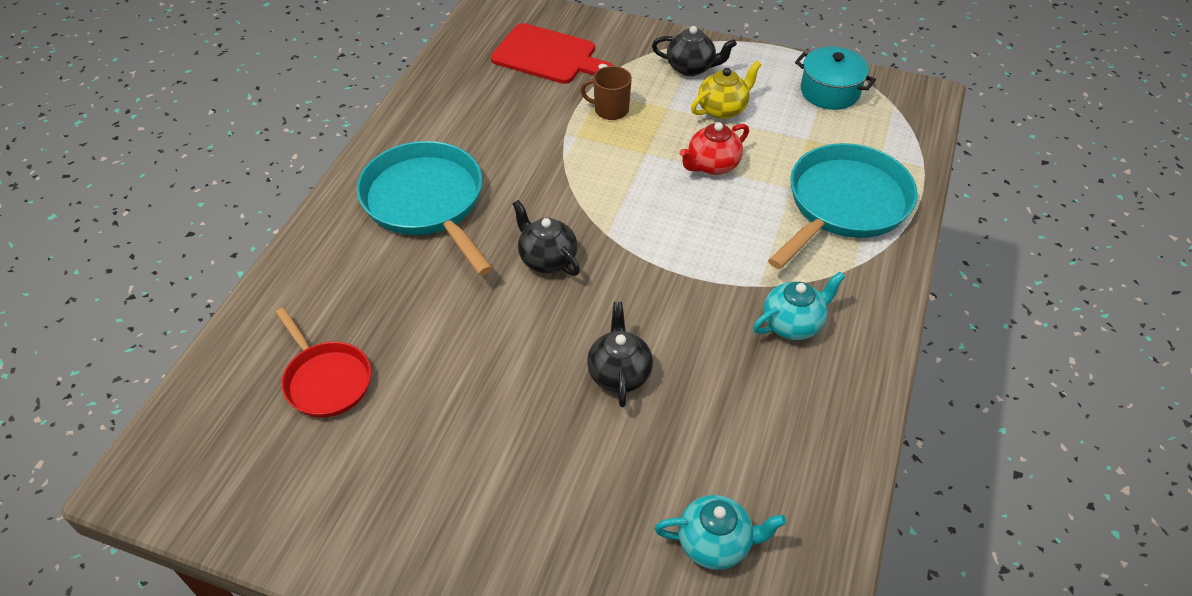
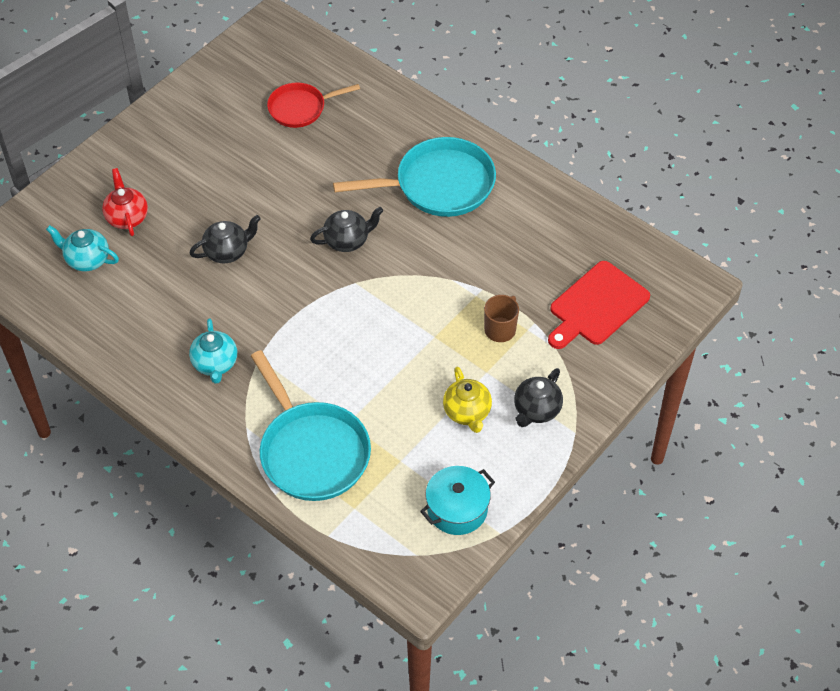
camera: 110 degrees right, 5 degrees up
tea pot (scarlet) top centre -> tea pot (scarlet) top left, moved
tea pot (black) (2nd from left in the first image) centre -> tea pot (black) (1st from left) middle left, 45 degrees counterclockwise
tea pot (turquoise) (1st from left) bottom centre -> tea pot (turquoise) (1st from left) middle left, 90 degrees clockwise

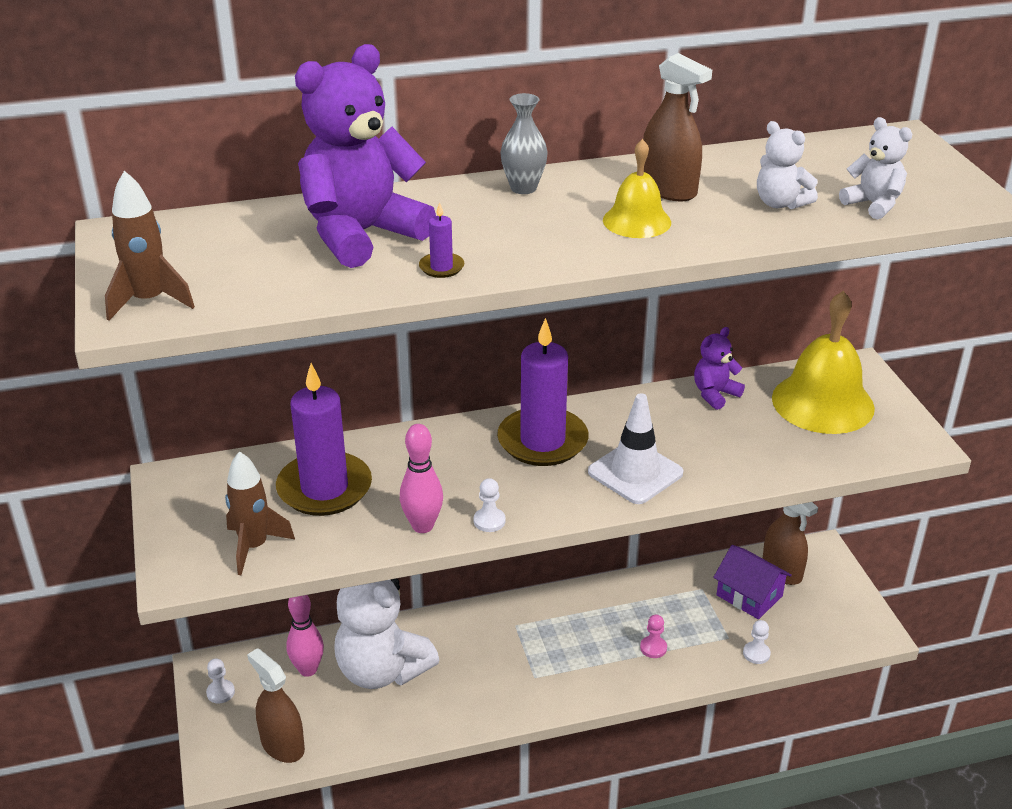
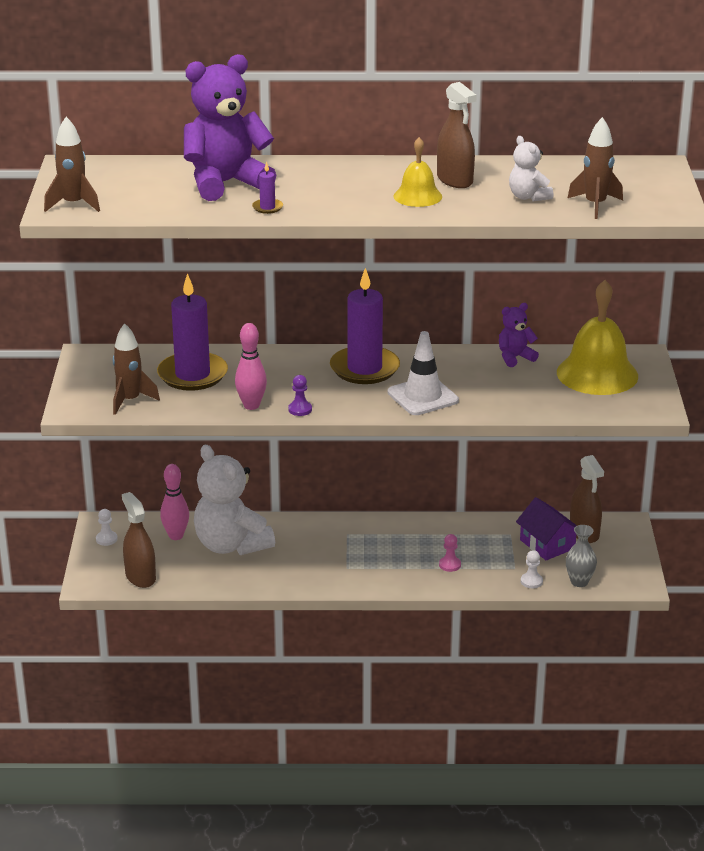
camera: 15 degrees right, 5 degrees down
vase (gray) top centre -> vase (gray) middle right, moved
teddy bear (pure white) (3rd from left) top right -> spaceship (dark brown) (3rd from left) top right
game pawn (pure white) (2nd from left) centre -> game pawn (purple) centre

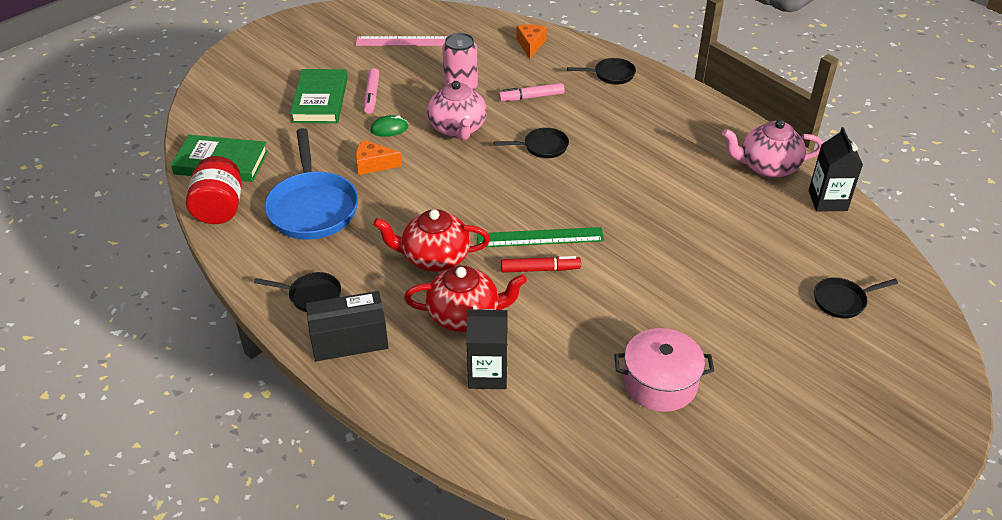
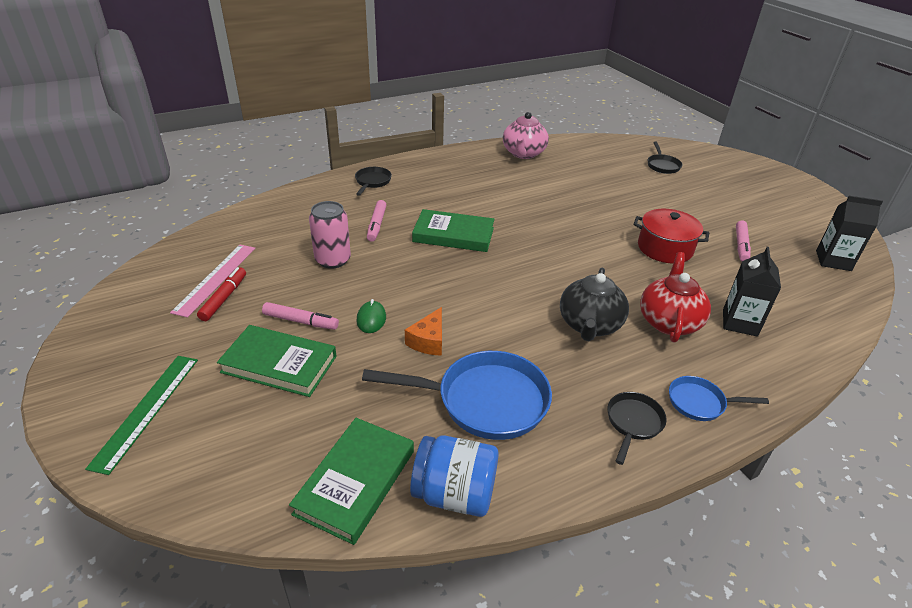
camera: 75 degrees left, 5 degrees down
tea pot (pink) (1st from left) top centre -> none
cheese (bright orange) (2nd from left) top centre -> none
none -> cooking pot (scarlet) middle right
measuring stick (emerald) centre -> measuring stick (emerald) bottom left, moved
marker pen (scarlet) centre -> marker pen (scarlet) middle left, moved
juice carton (black) (2nd from left) top right -> juice carton (black) (2nd from left) middle right, moved
parcel (black) centre -> frying pan (royal blue) (2nd from left) middle right
frying pan (black) (2nd from left) top centre -> book (emerald) (3rd from left) centre
cooking pot (pink) bottom centre -> marker pen (pink) (3rd from left) middle right
jar (scarlet) middle left -> jar (royal blue) bottom centre
tea pot (scarlet) (1st from left) centre -> tea pot (black) centre

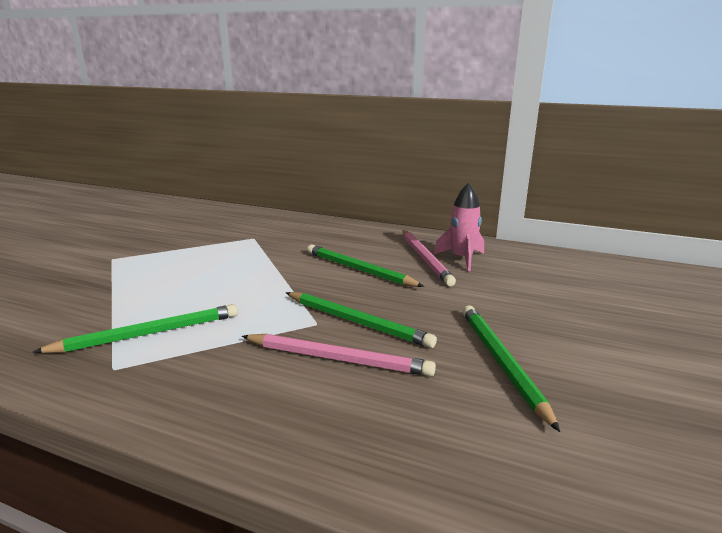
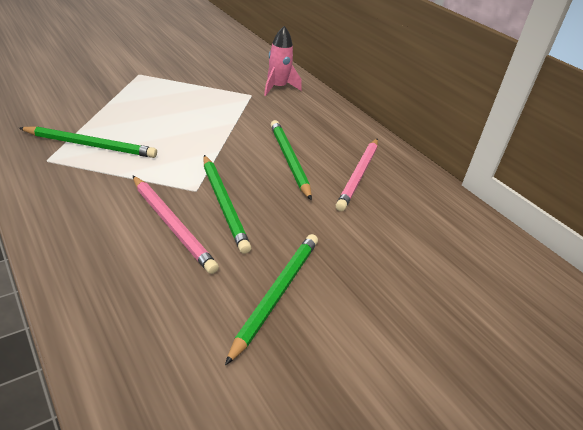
camera: 30 degrees right, 15 degrees up
spaceship (pink) centre -> spaceship (pink) top centre, moved

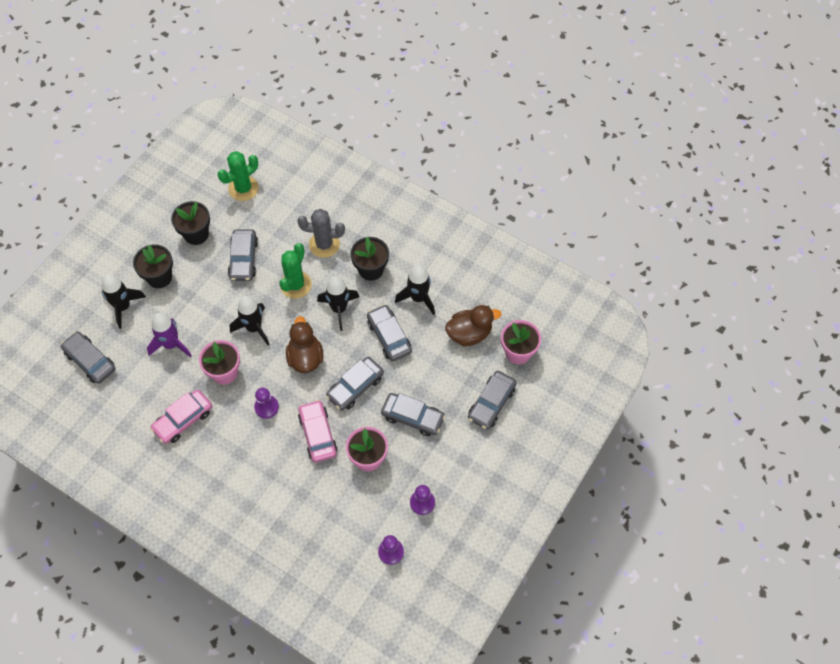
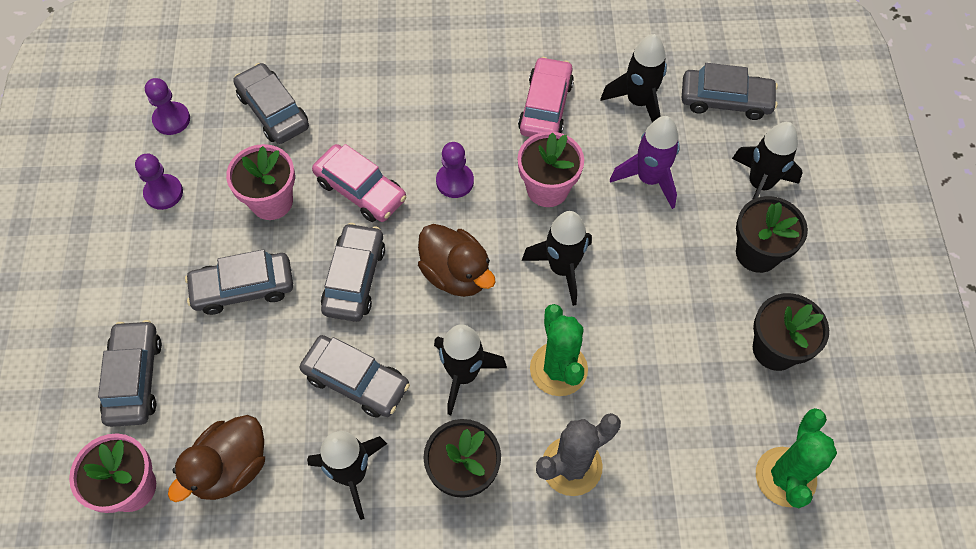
camera: 145 degrees right, 0 degrees up
none -> spaceship (black) (4th from left) top centre
automobile (gray) (2nd from left in the first image) middle left -> automobile (gray) (3rd from left) top left, moved

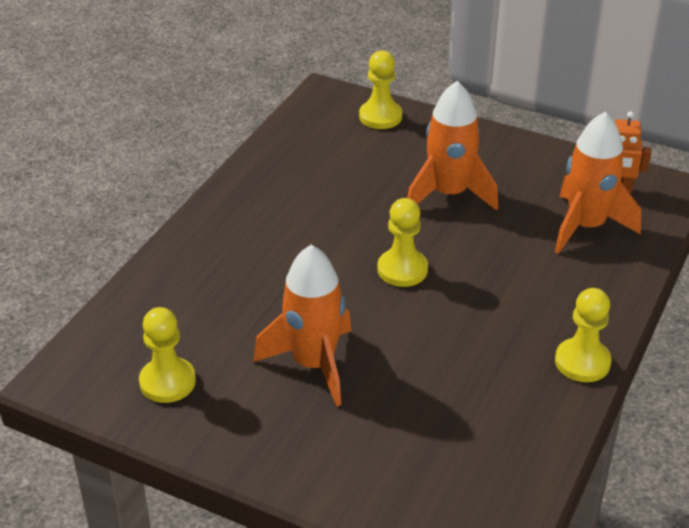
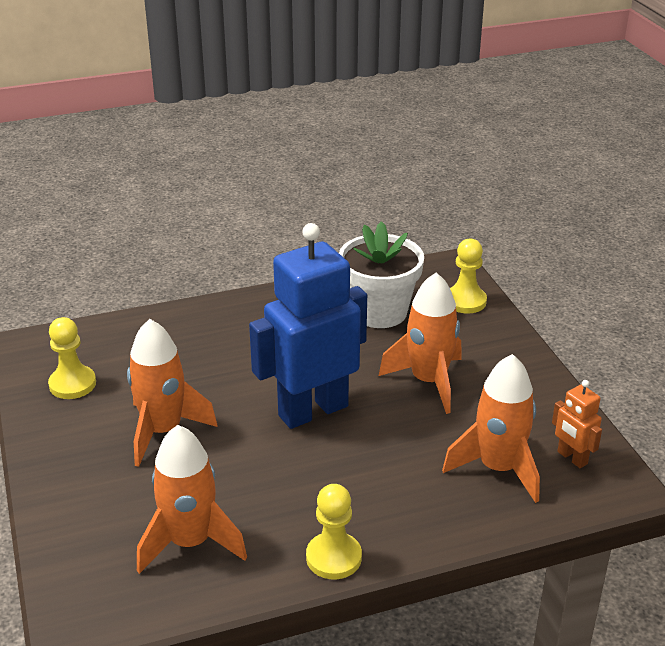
camera: 45 degrees right, 5 degrees down
none -> spaceship (bright orange) (2nd from left) bottom left
none -> plant pot (pure white) centre
game pawn (yellow) (3rd from left) centre -> robot (royal blue) centre

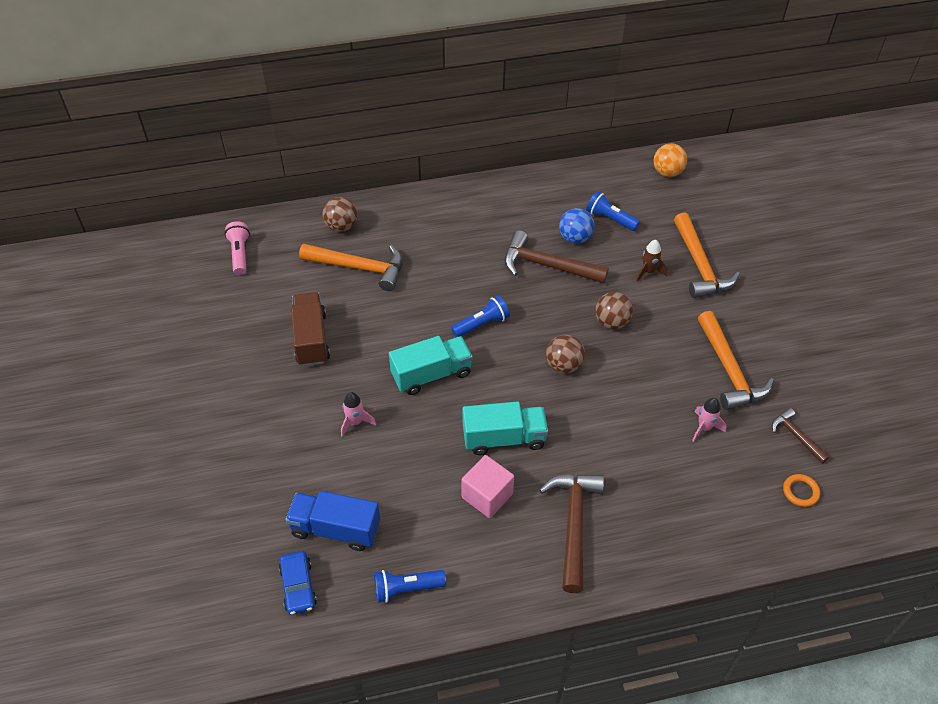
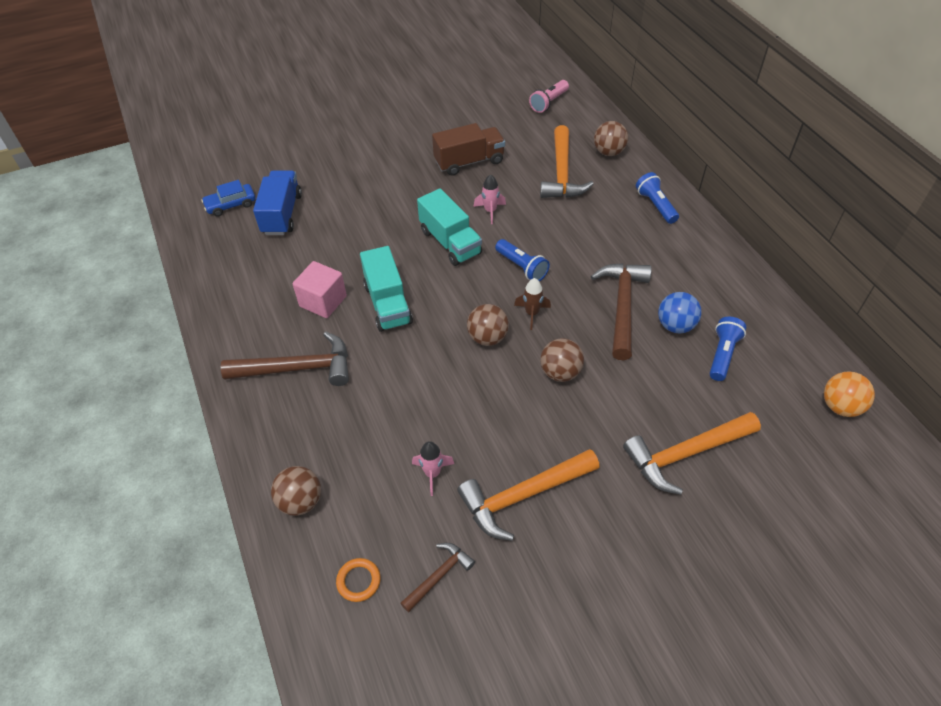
camera: 80 degrees right, 0 degrees up
none -> ball (dark brown) (1st from left) bottom left
spaceship (pink) (1st from left in the first image) centre -> spaceship (pink) (2nd from left) top centre, moved
flashlight (royal blue) (1st from left in the first image) bottom centre -> flashlight (royal blue) (2nd from left) top right, moved
spaceship (dark brown) middle right -> spaceship (dark brown) centre, moved
flashlight (pink) middle left -> flashlight (pink) top centre, 150 degrees clockwise

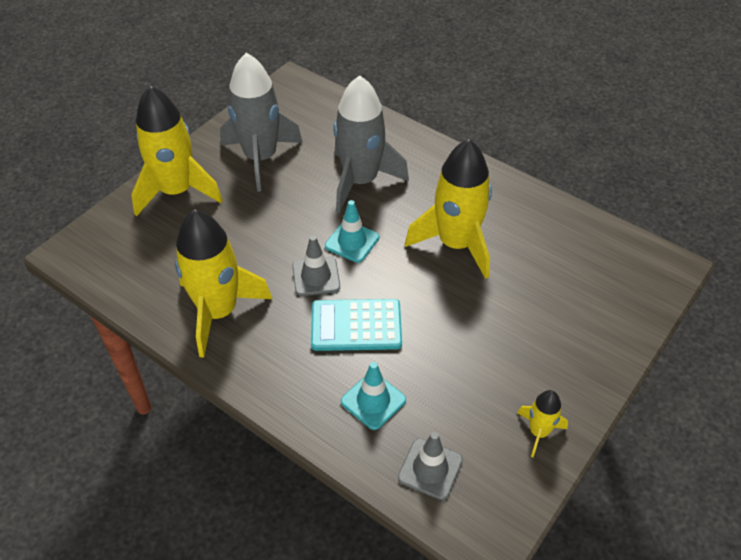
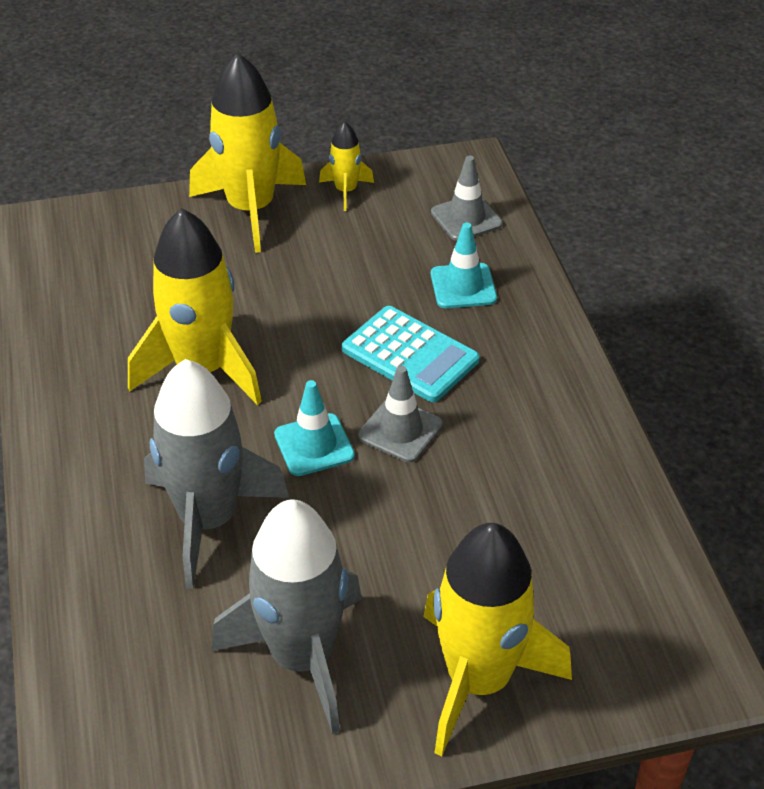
camera: 140 degrees left, 5 degrees down
spaceship (yellow) (2nd from left) middle left -> spaceship (yellow) (2nd from left) top left, moved

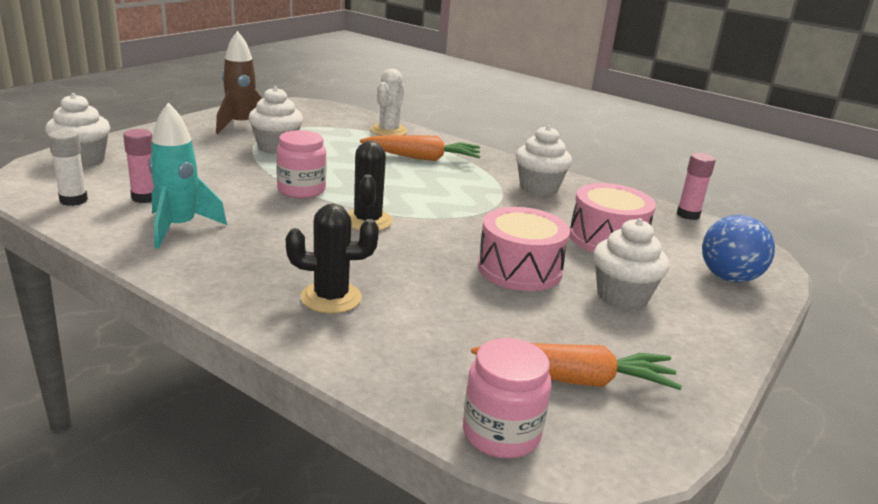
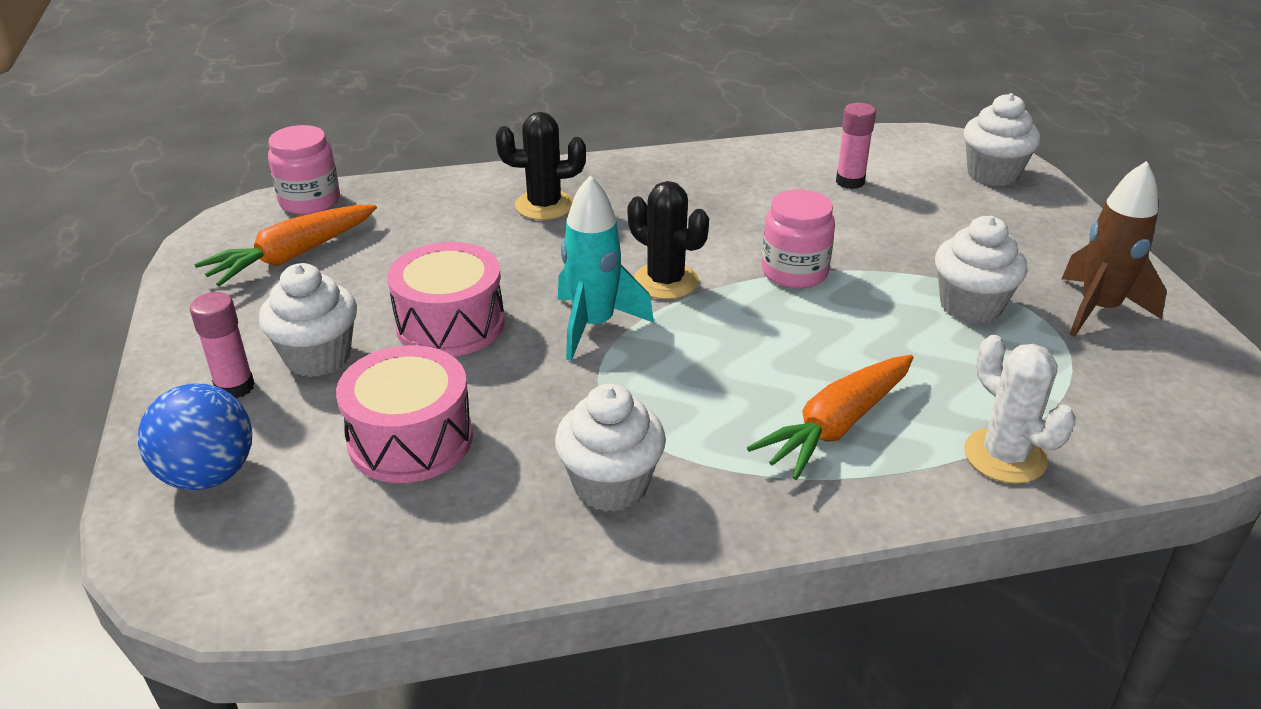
camera: 135 degrees right, 10 degrees up
stick of glue (pure white) middle left -> none
spaceship (turquoise) middle left -> spaceship (turquoise) centre, moved
stick of glue (pink) (2nd from left in the first image) middle right -> stick of glue (pink) (1st from left) middle left, moved
saguaro cactus (black) (1st from left) centre -> saguaro cactus (black) (1st from left) top centre, 45 degrees clockwise

